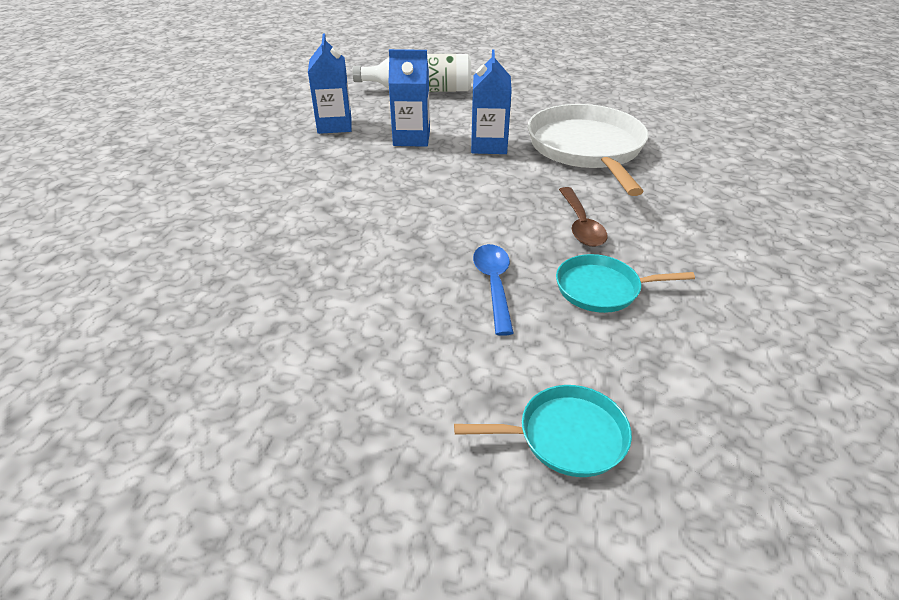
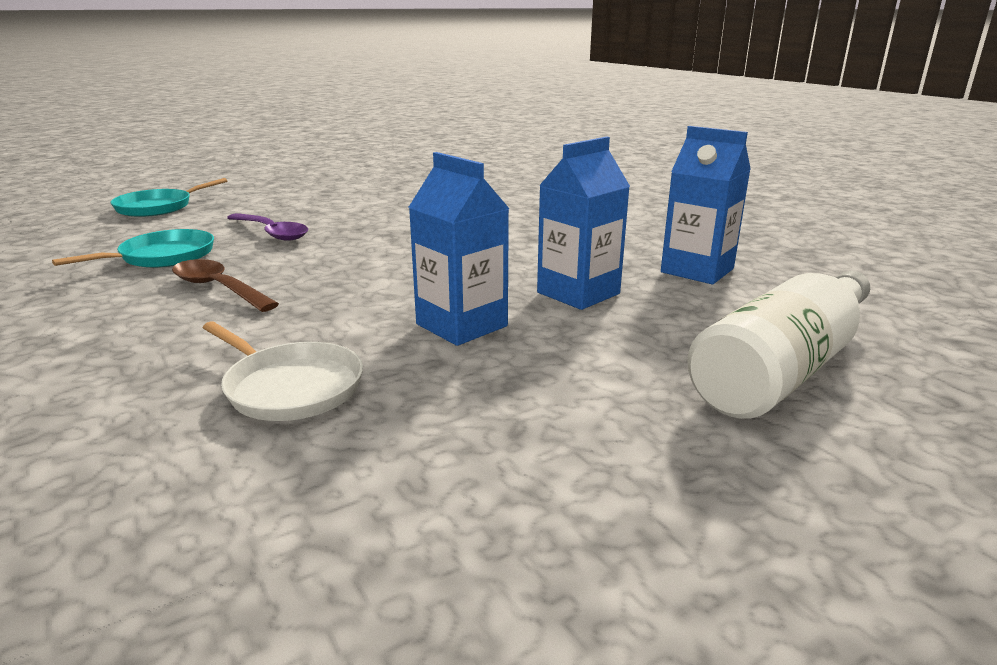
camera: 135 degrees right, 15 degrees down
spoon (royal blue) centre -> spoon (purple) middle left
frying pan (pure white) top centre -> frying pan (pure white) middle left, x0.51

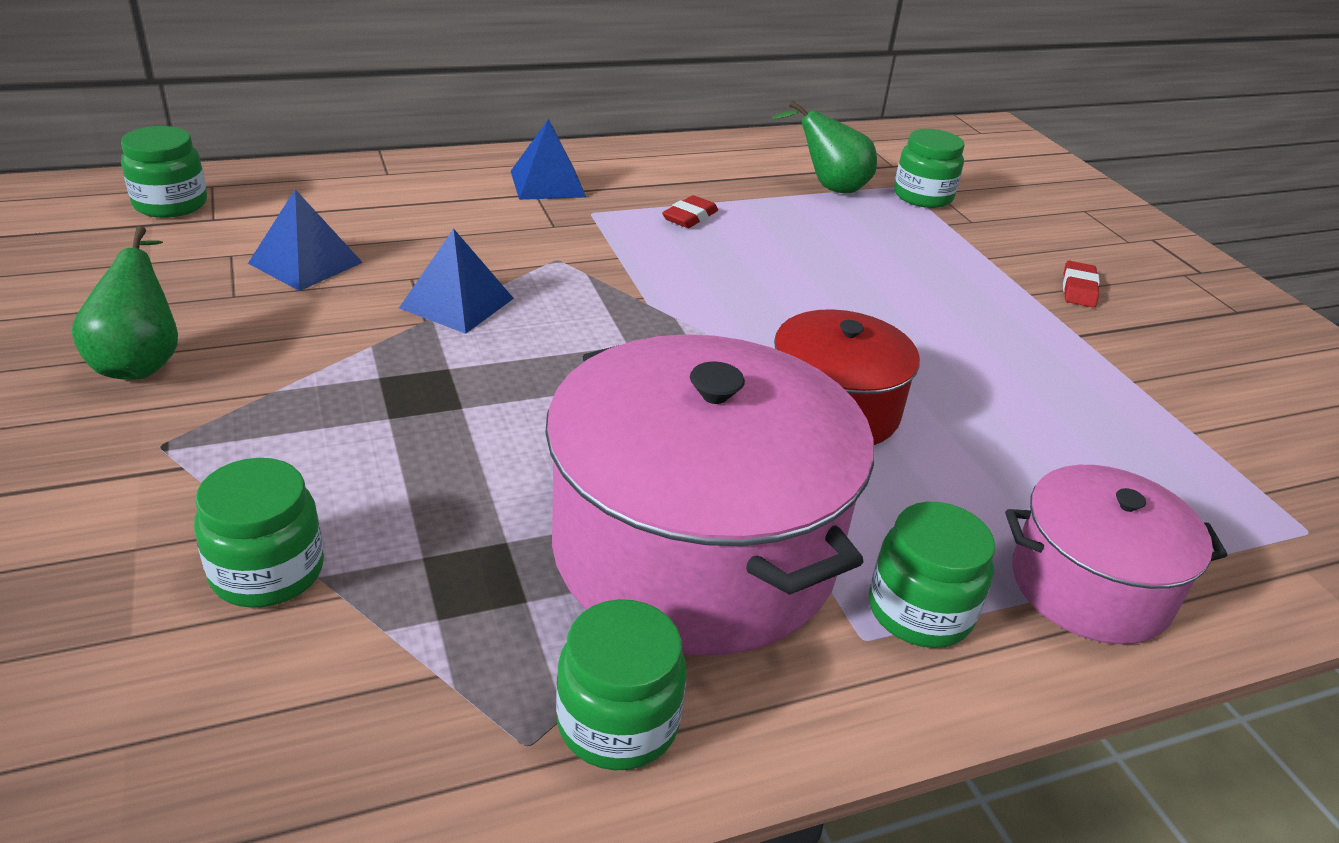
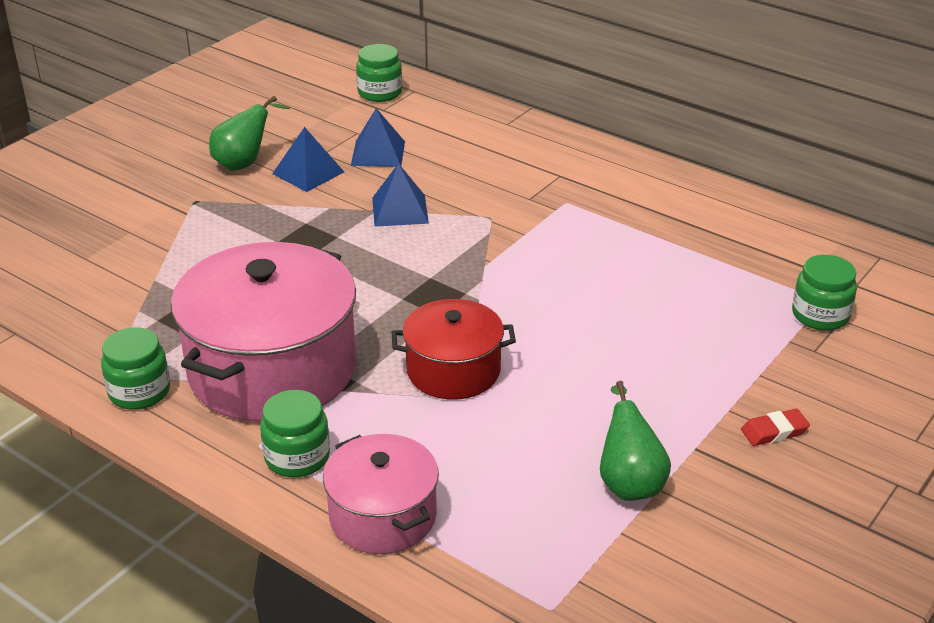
camera: 60 degrees right, 0 degrees up
jar (emerald) (2nd from left) middle left -> none
gum eraser (scarlet) (1st from left) top centre -> none
pyramid (royal blue) (3rd from left in the first image) top centre -> pyramid (royal blue) (1st from left) top left, moved
pear (emerald) (2nd from left) top centre -> pear (emerald) (2nd from left) bottom right, moved

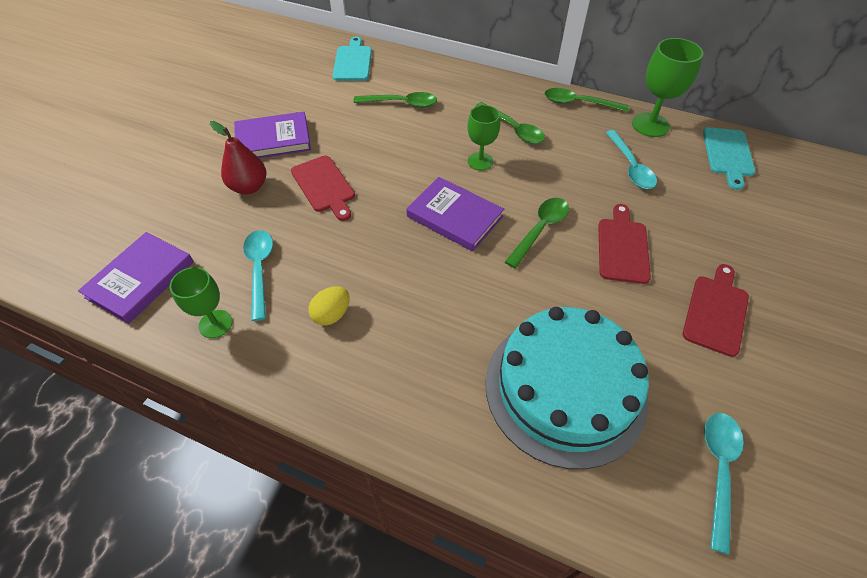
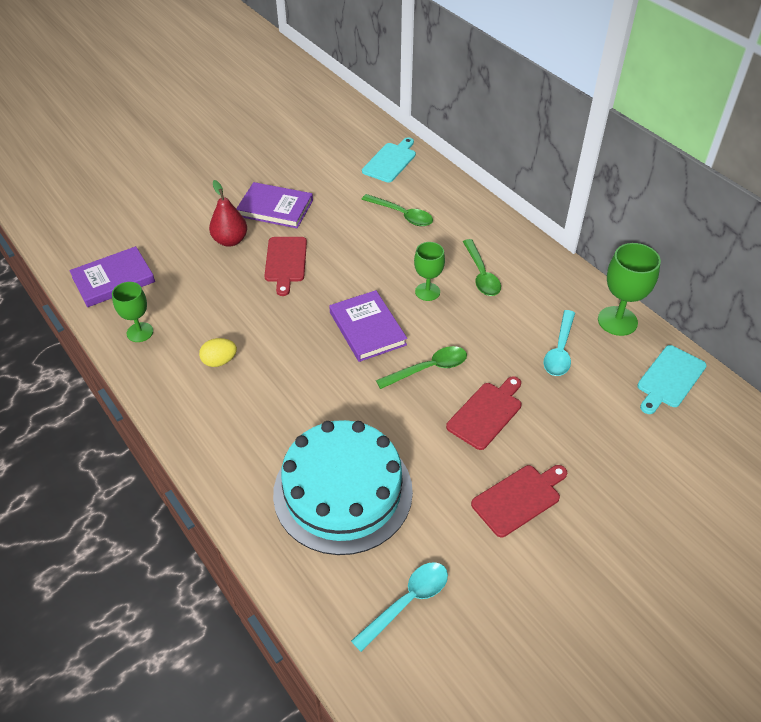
camera: 30 degrees right, 5 degrees down
spoon (turquoise) (1st from left) middle left -> none
spoon (emerald) (4th from left) top right -> none

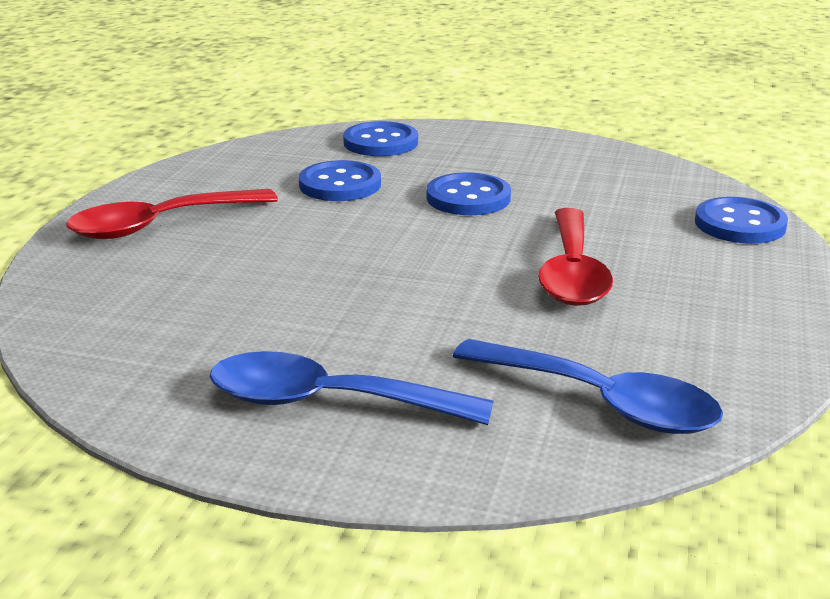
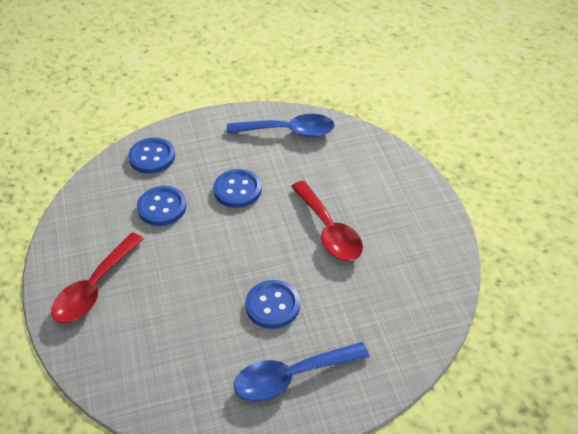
camera: 30 degrees left, 20 degrees up
spoon (royal blue) (2nd from left in the first image) middle right -> spoon (royal blue) (1st from left) top centre, moved
sewing button (royal blue) (4th from left) middle right -> sewing button (royal blue) (4th from left) bottom centre, moved

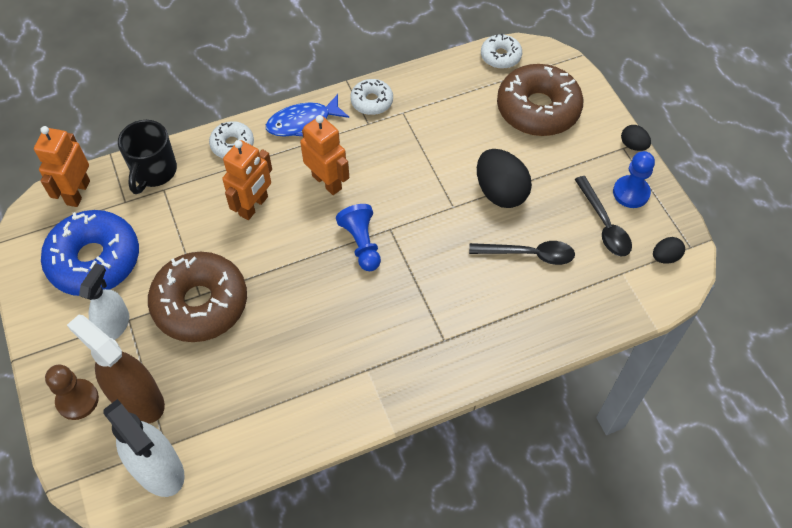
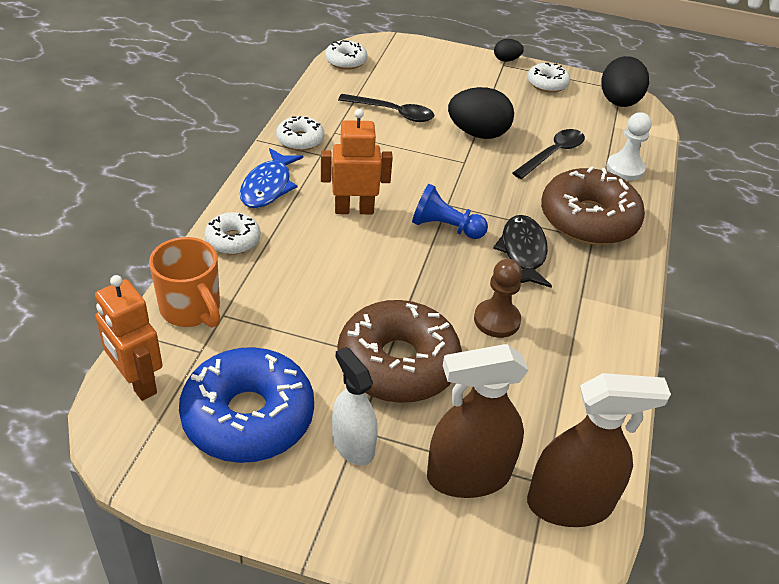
camera: 55 degrees left, 15 degrees down
robot (bright orange) (2nd from left) middle left -> none
none -> fish figure (black) middle right
none -> game pawn (pure white) top right
game pawn (dark brown) bottom left -> game pawn (dark brown) centre, moved
doughnut (dark brown) (2nd from left) top right -> doughnut (dark brown) (2nd from left) middle right, moved
spoon (black) (2nd from left in the first image) middle right -> spoon (black) (1st from left) top centre, moved
game pawn (royal blue) (2nd from left) middle right -> doughnut (pure white) (4th from left) top right
sprayer (pure white) (2nd from left) bottom left -> sprayer (dark brown) (2nd from left) bottom right
tea mug (black) top left -> tea mug (bright orange) middle left
egg (black) (3rd from left) middle right -> egg (black) (3rd from left) top right, x1.98

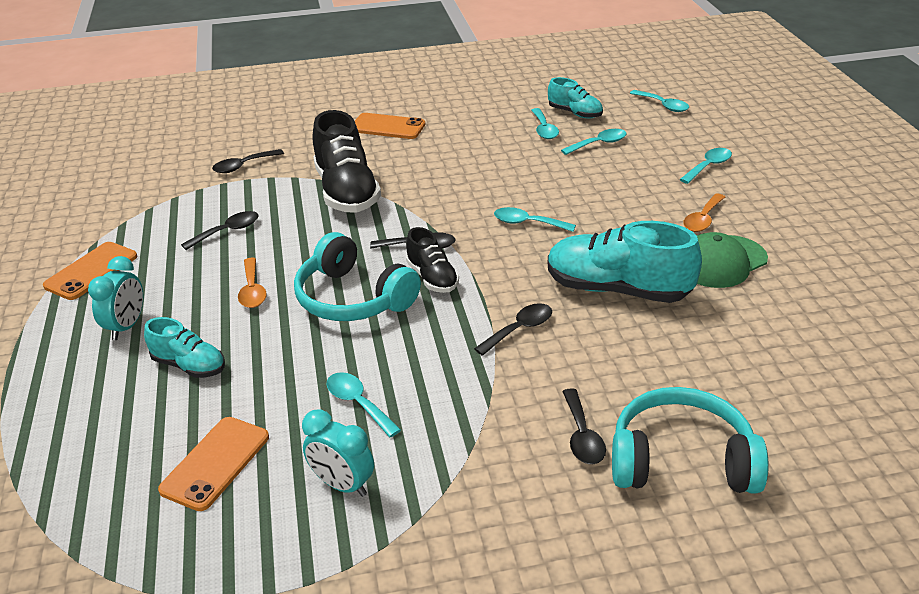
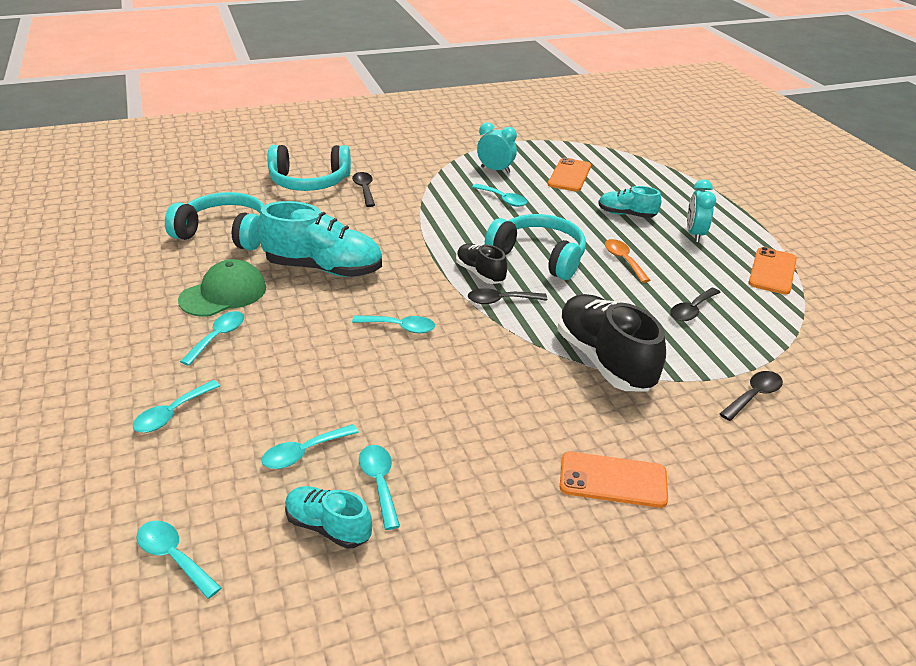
camera: 170 degrees right, 0 degrees up
spoon (black) (4th from left) centre -> none
none -> headset (turquoise) (1st from left) top left
spoon (bright orange) (2nd from left) middle right -> spoon (turquoise) (3rd from left) middle left

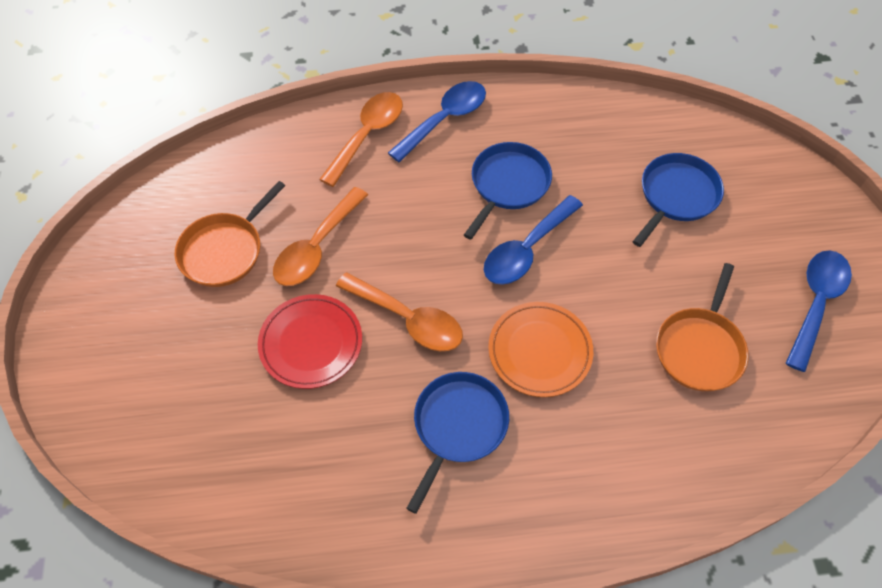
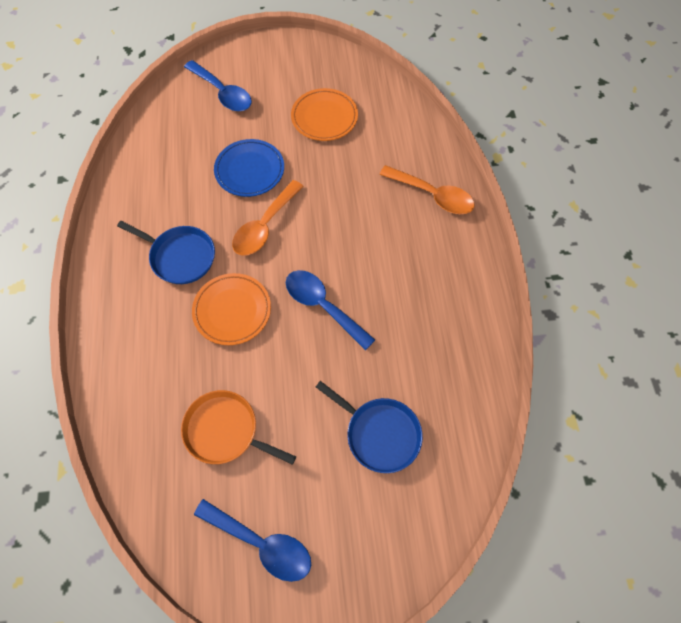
camera: 90 degrees right, 5 degrees up
spoon (bright orange) (1st from left) centre -> none
frying pan (royal blue) (2nd from left) top centre -> none
spoon (royal blue) (1st from left) top centre -> spoon (royal blue) (1st from left) top left, moved
frying pan (bright orange) (1st from left) middle left -> plate (bright orange) (2nd from left) top centre
plate (scarlet) centre -> plate (royal blue) top centre

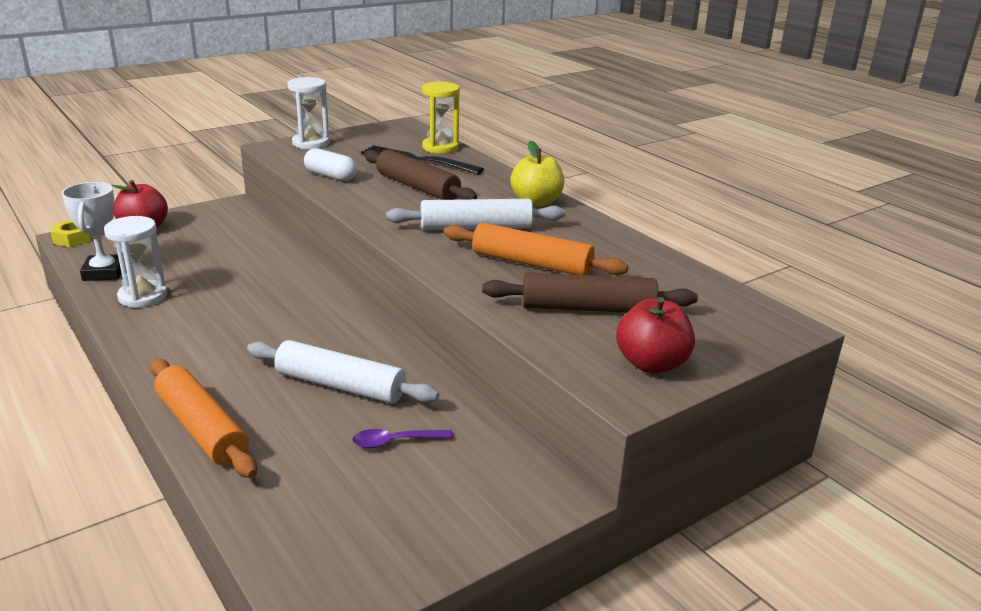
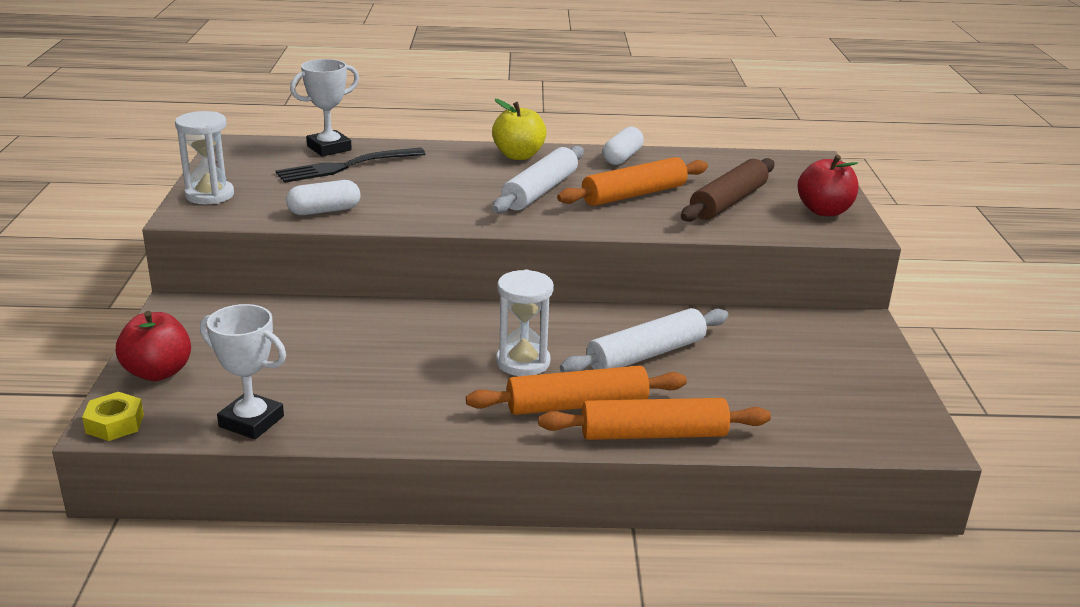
camera: 55 degrees left, 0 degrees up
spoon (purple) bottom centre -> none
rolling pin (dark brown) (1st from left) top centre -> none
none -> rolling pin (bright orange) (1st from left) centre
none -> pill shape (pure white) (2nd from left) top centre
sandglass (pure white) (1st from left in the first image) middle left -> sandglass (pure white) (2nd from left) centre, moved
sandglass (yellow) top centre -> award cup (pure white) (2nd from left) top left

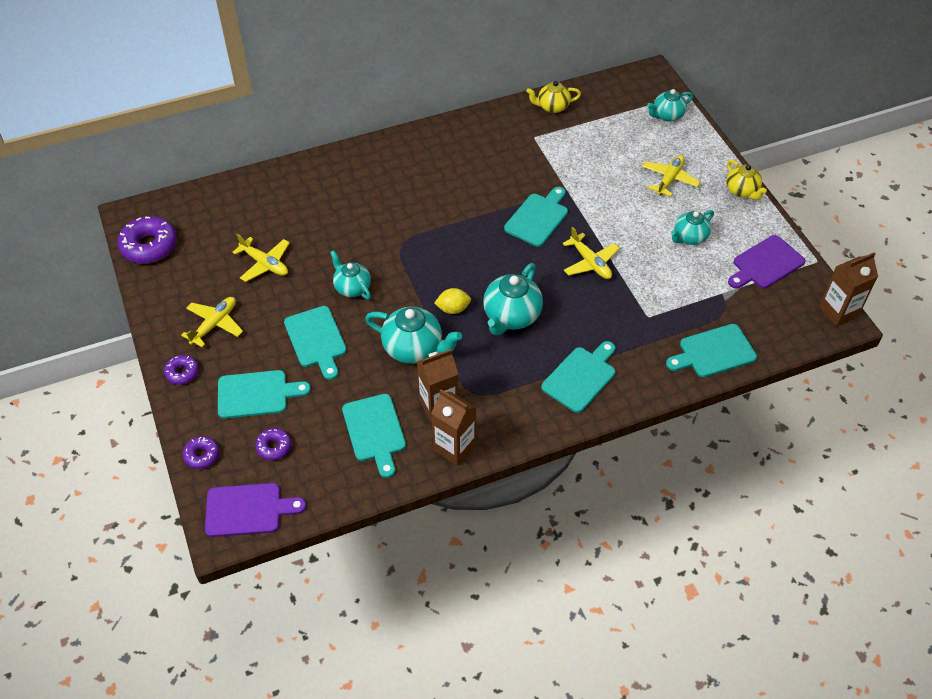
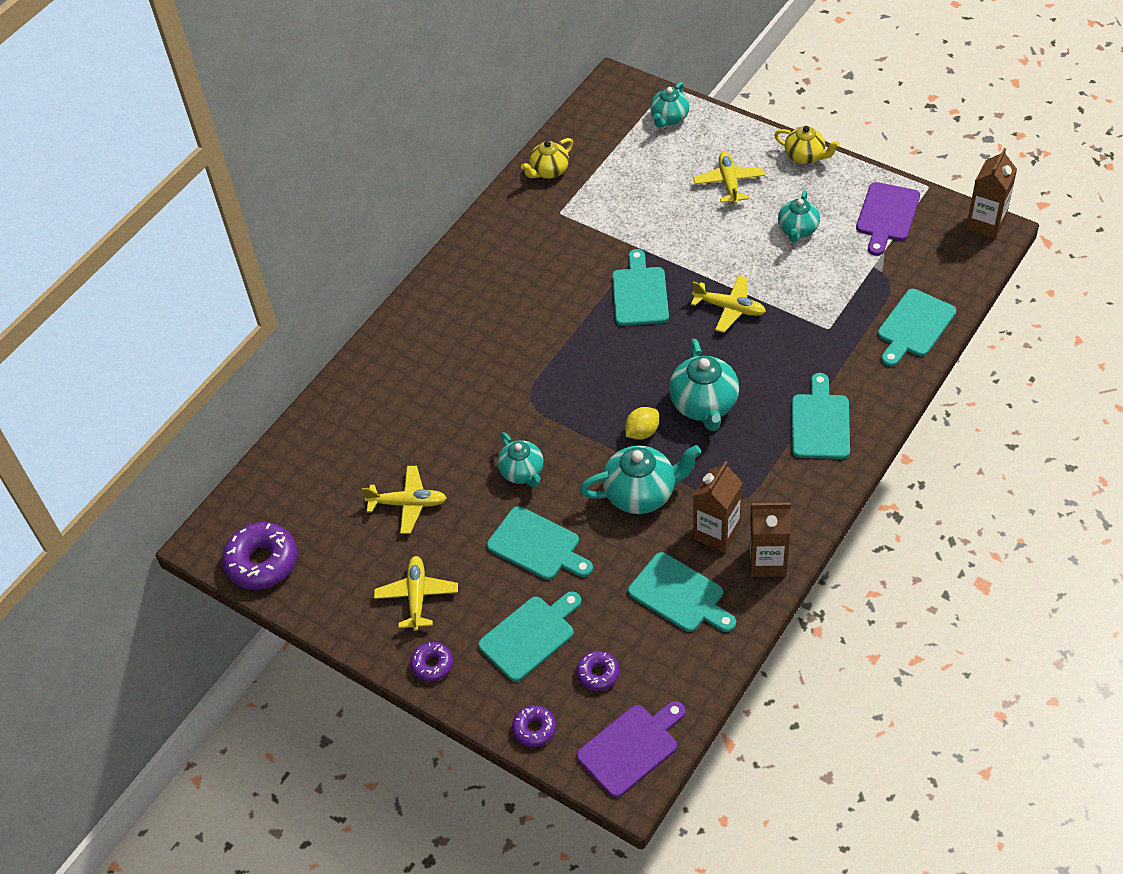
camera: 30 degrees left, 0 degrees up
tea pot (turquoise) (1st from left) centre, 135 degrees counterclockwise

